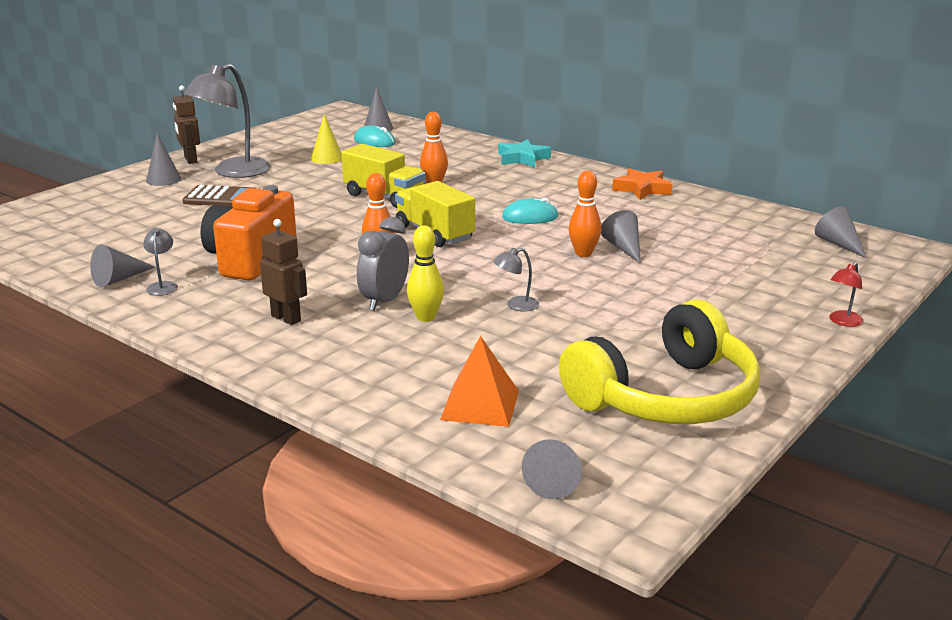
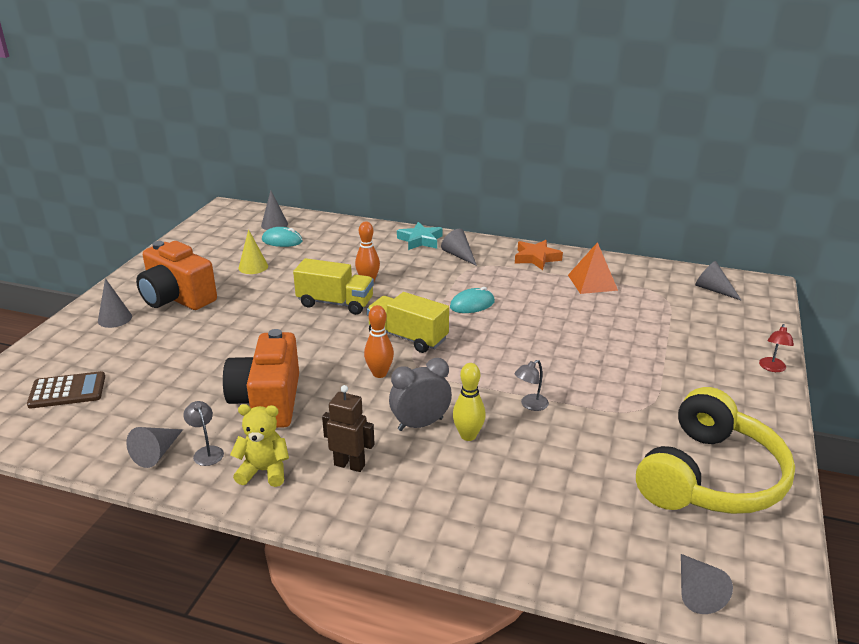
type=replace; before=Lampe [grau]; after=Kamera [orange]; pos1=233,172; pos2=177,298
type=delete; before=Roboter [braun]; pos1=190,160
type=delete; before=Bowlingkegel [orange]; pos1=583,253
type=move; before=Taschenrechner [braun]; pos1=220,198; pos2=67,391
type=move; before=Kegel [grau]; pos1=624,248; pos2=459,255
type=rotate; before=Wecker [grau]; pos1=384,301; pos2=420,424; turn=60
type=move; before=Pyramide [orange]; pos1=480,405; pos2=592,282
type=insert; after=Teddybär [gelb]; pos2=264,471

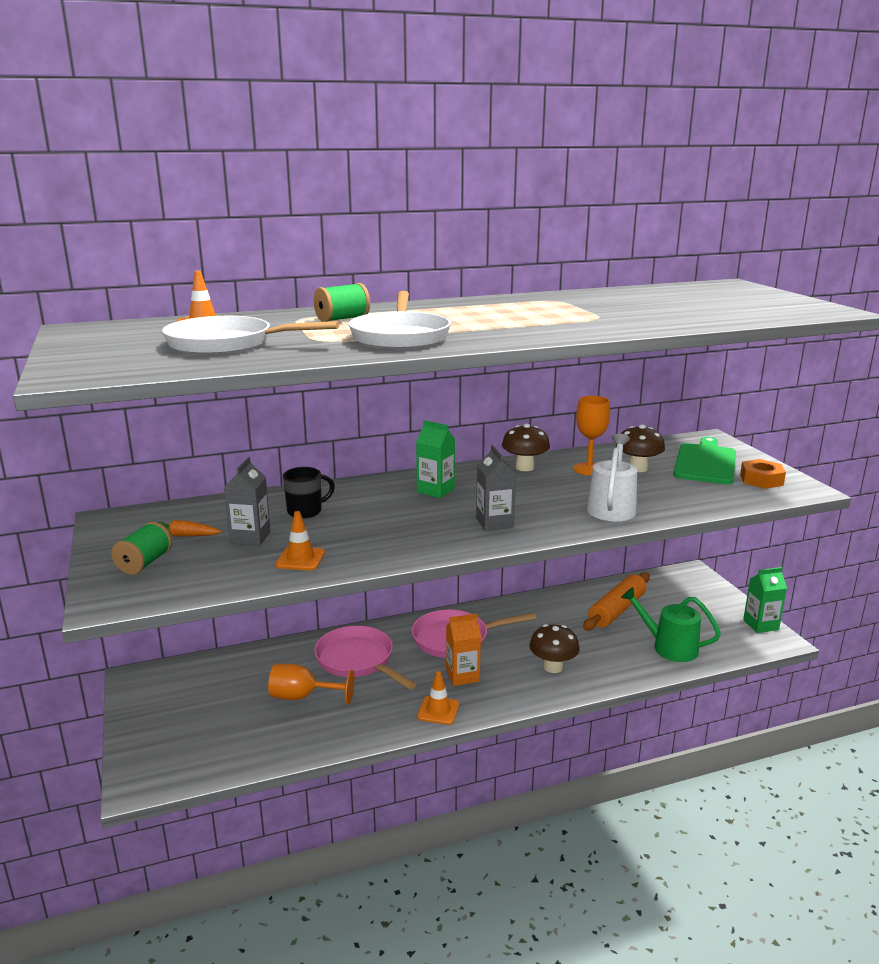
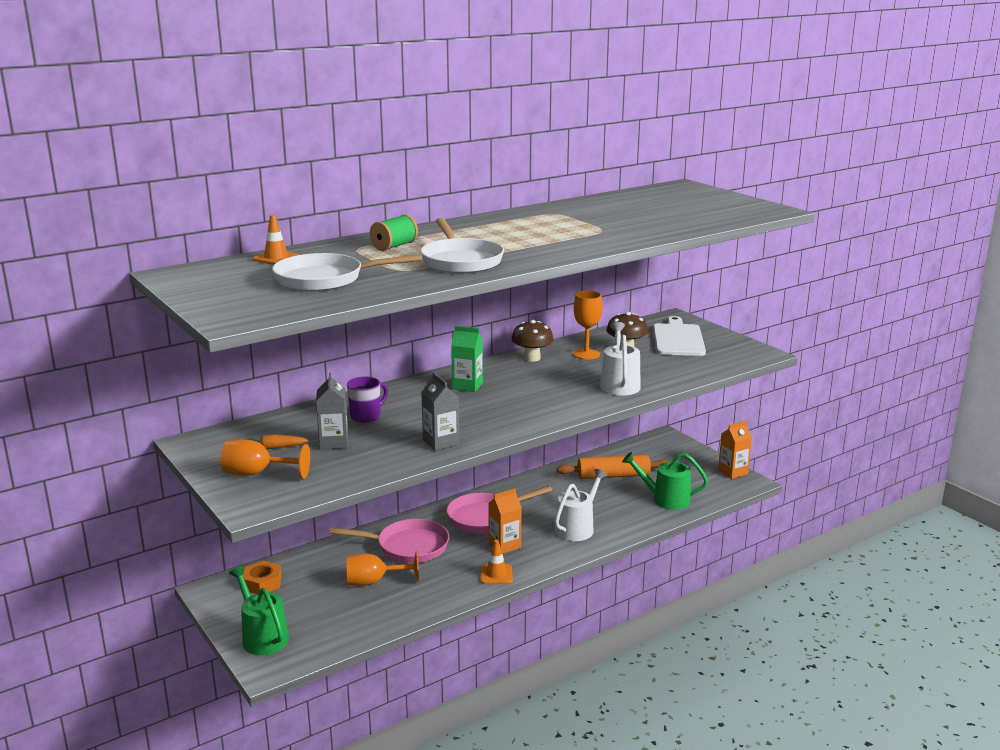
type=recolor; before=Schneidebrett [grün]; after=Schneidebrett [weiß]; pos1=705,462; pos2=678,339
type=move; before=Getränkekarton [grau]; pos1=494,523; pos2=441,442
type=move; before=Sechskantmutter [orange]; pos1=761,480; pos2=262,583
type=recolor; before=Tasse [schwarz]; after=Tasse [lila]; pos1=306,511; pos2=366,416
type=delete; before=Leitkegel [orange]; pos1=300,559
type=replace; before=Garnrolle [grün]; after=Kelch [orange]; pos1=144,563; pos2=257,474
type=recolor; before=Getränkekarton [grün]; after=Getränkekarton [orange]; pos1=760,625; pos2=732,472
type=rotate; before=Nudelholz [orange]; pos1=616,610; pos2=613,476; turn=60
type=replace; before=Pilz [braun]; after=Gießkanne [weiß]; pos1=553,667; pos2=577,528
type=rotate; before=Pfanne [rosa]; pos1=358,661; pos2=408,547; turn=150
type=insert; after=Gießkanne [grün]; pos2=262,637

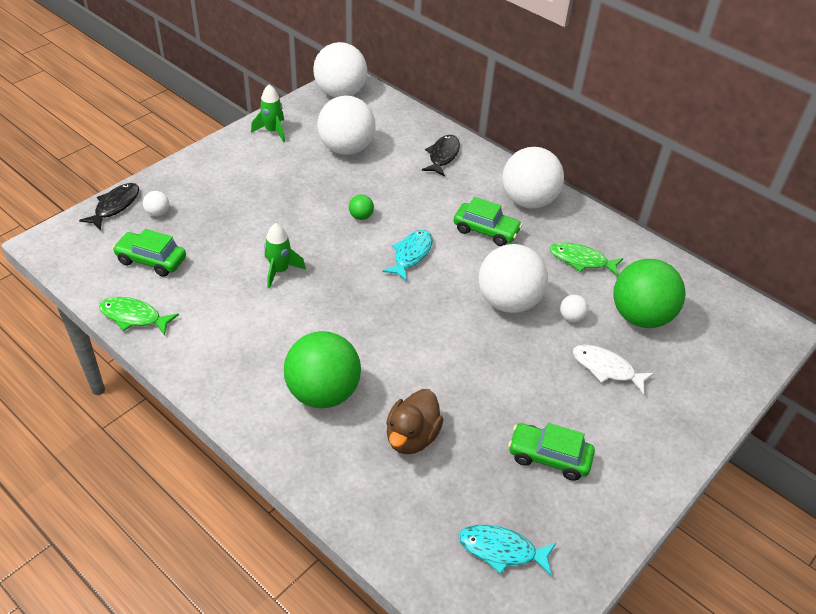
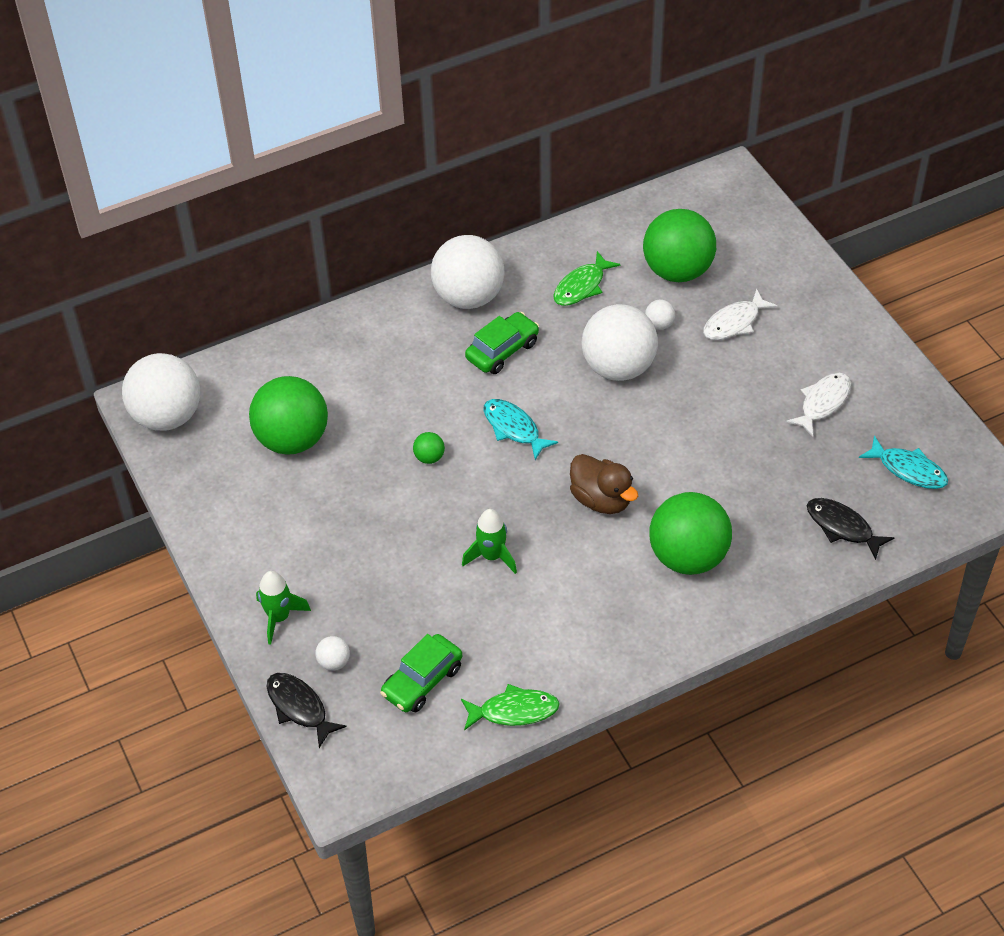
type=move; before=Rakete [grün]; pos1=273,131; pos2=279,617
type=recolor; before=Ball [weiß]; after=Ball [grün]; pos1=346,149; pos2=292,439
type=move; before=Fisch [schwarz]; pos1=443,156; pos2=842,527
type=rotate; before=Fisch [grün]; pos1=134,317; pos2=514,711; turn=-135
type=move; before=Ente [braun]; pos1=412,437; pos2=601,499
type=replace; before=Auto [grün]; after=Fisch [weiß]; pos1=549,457; pos2=822,403
type=rotate; before=Fisch [türkis]; pos1=501,550; pos2=908,469; turn=-90

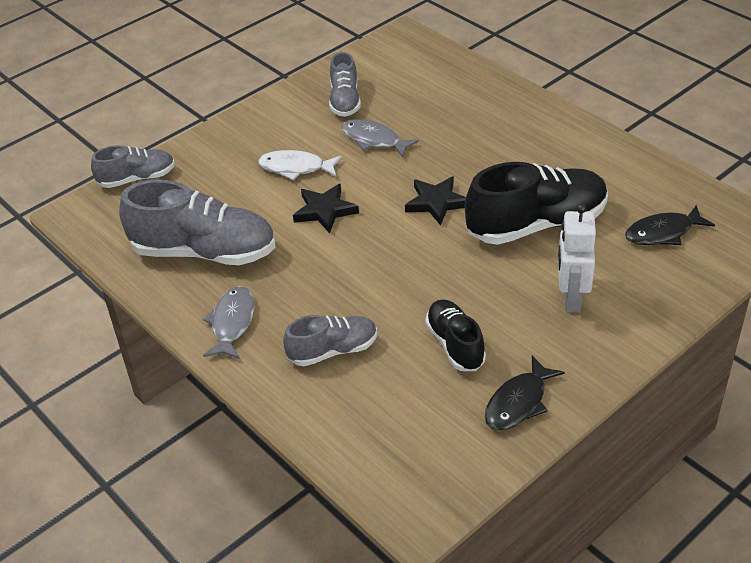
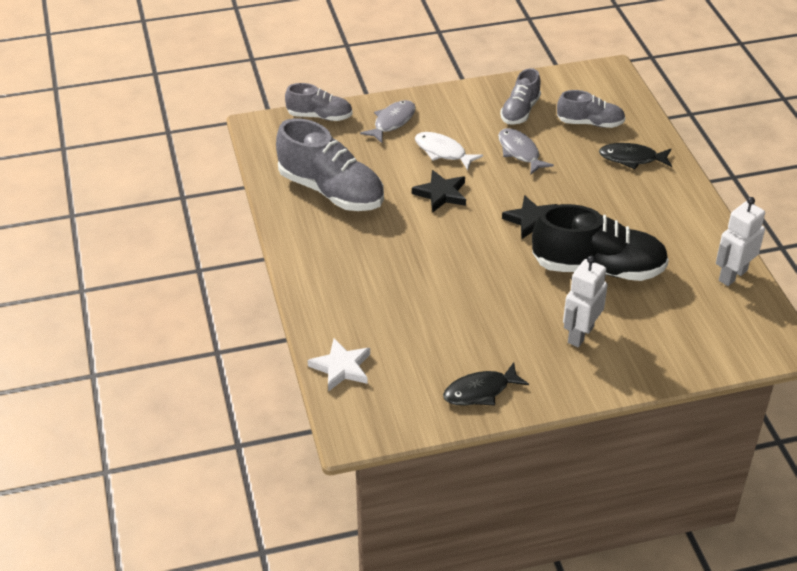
type=move; before=Fisch [schwarz]; pos1=663,233; pos2=631,158
type=move; before=Fisch [grau]; pos1=232,323; pos2=392,122
type=delete; before=Schuh [schwarz]; pos1=455,345
type=move; before=Schuh [grau]; pos1=333,351; pos2=590,123
type=insert; after=Roboter [weiß]; pos2=732,275
type=insert; after=Stern [weiß]; pos2=341,367

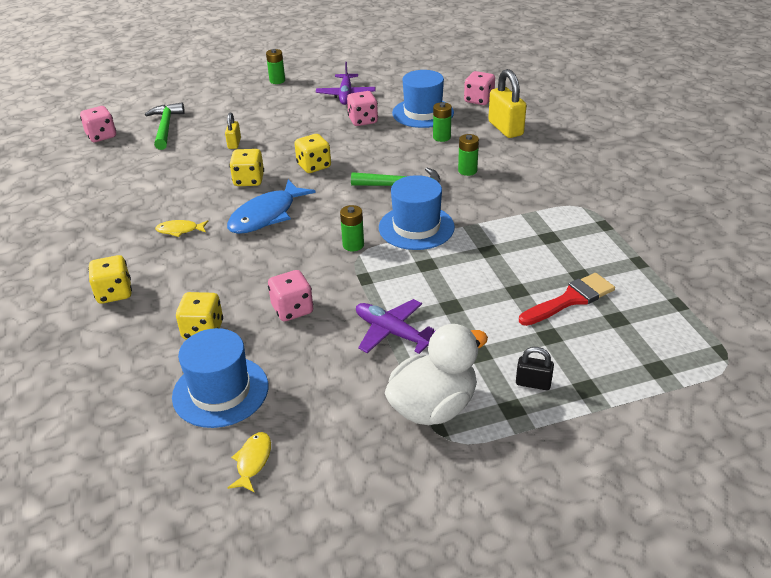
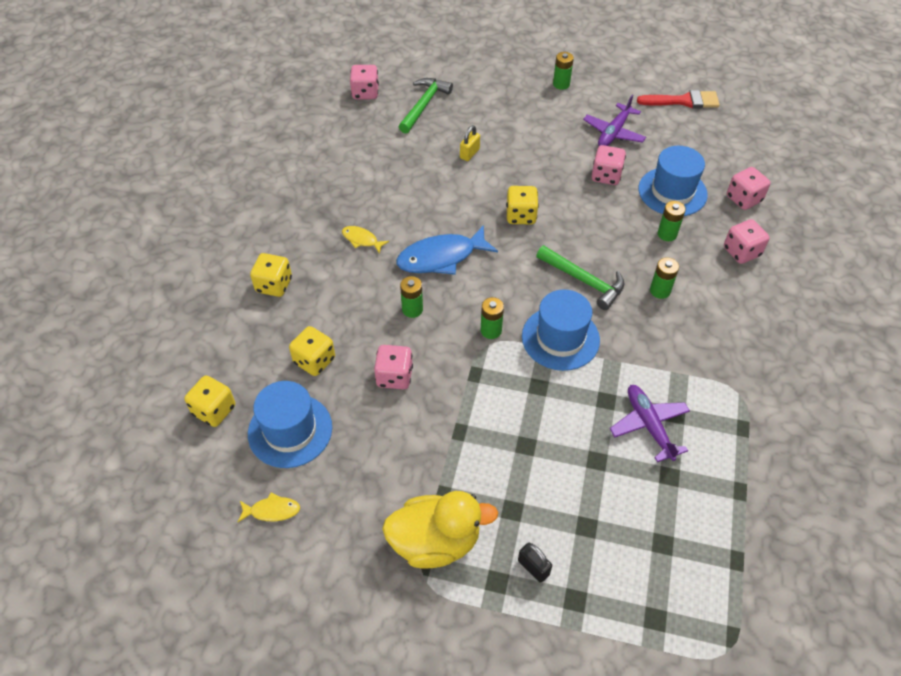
type=replace; before=Vorhängeschloss [gelb]; after=Spielwürfel [rosa]; pos1=505,128; pos2=741,252
type=move; before=Spielwürfel [gelb]; pos1=249,180; pos2=214,410
type=move; before=Pinsel [rot]; pos1=570,299; pos2=683,101
type=move; before=Flugzeug [lila]; pos1=392,332; pos2=649,425
type=recolor; before=Ente [weiß]; after=Ente [gelb]; pos1=433,407; pos2=435,542
type=rotate; before=Fisch [gelb]; pos1=253,461; pos2=272,510; turn=45
type=insert; after=Batterie [grün]; pos2=412,309

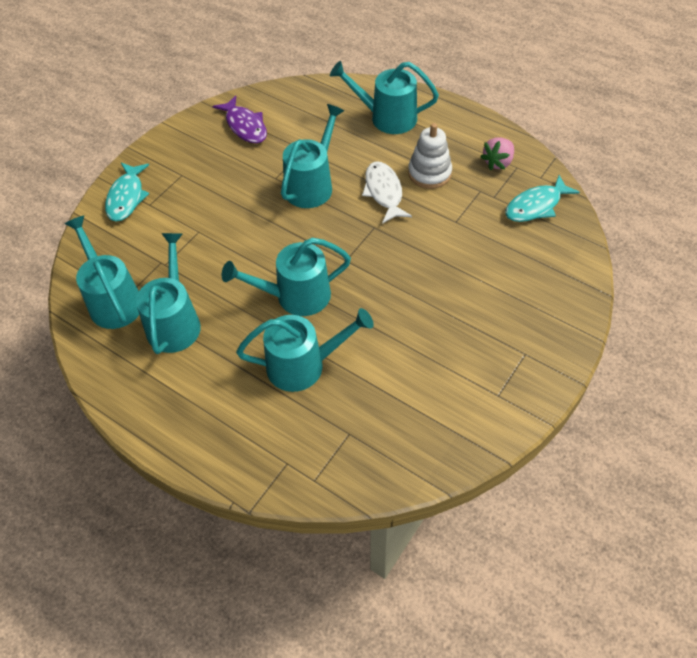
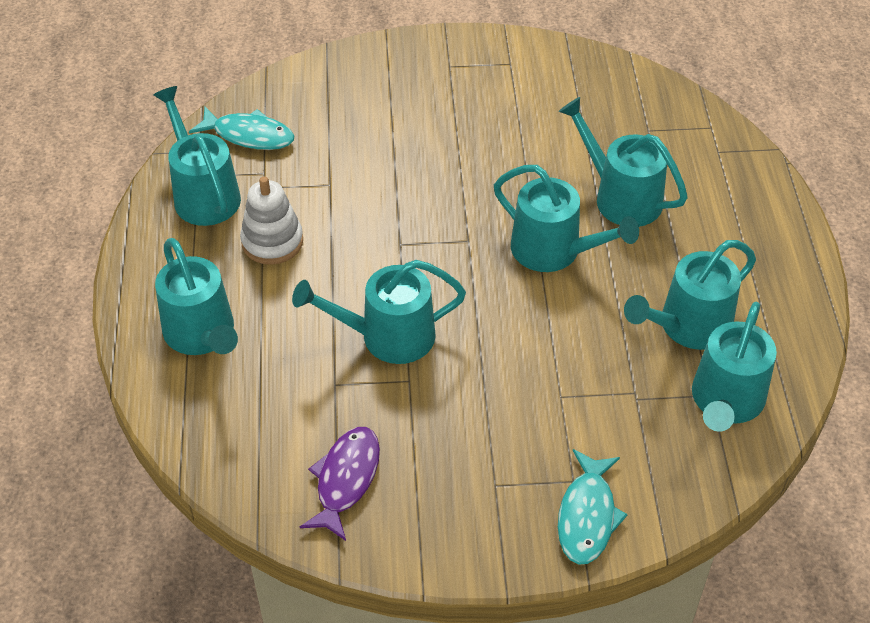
type=replace; before=Erdbeere [rosa]; after=Gießkanne [türkis]; pos1=498,162; pos2=203,194
type=delete; before=Fisch [weiß]; pos1=384,192
type=rotate; before=Fisch [türkis]; pos1=127,197; pos2=587,515; turn=135

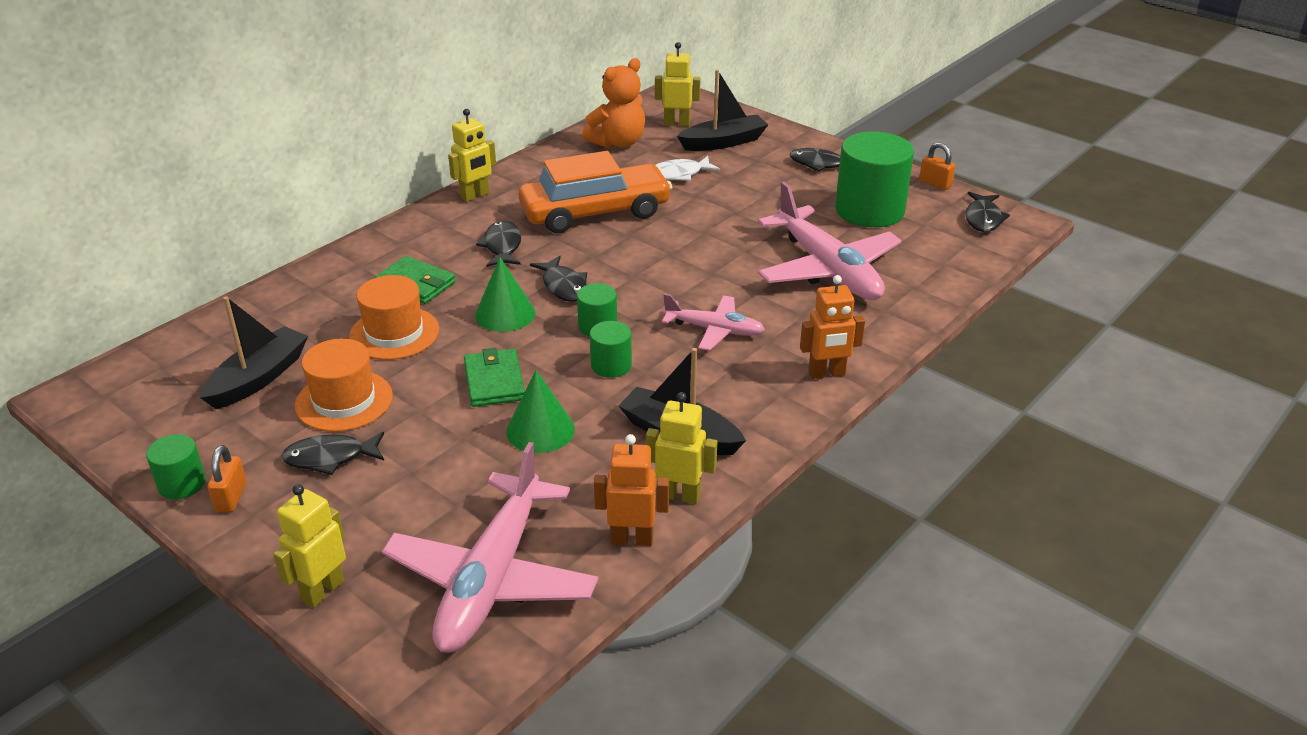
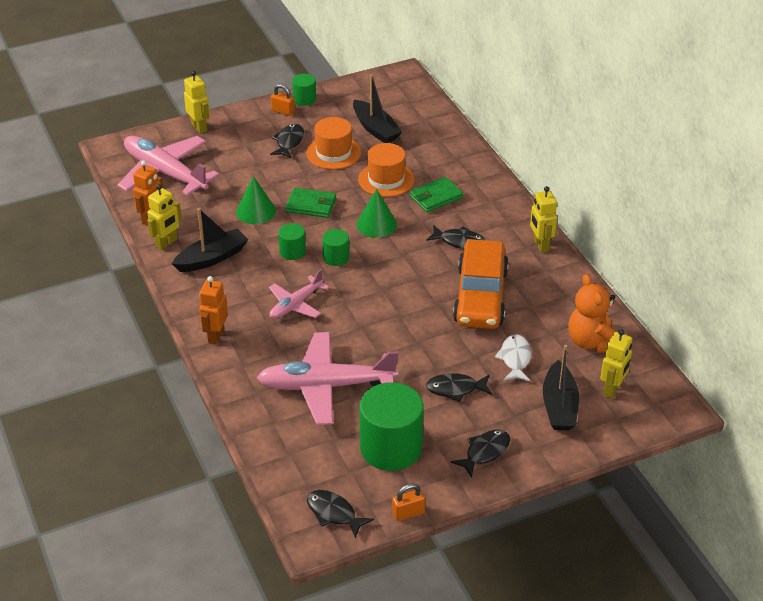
type=move; before=Fisch [schwarz]; pos1=563,286; pos2=455,389

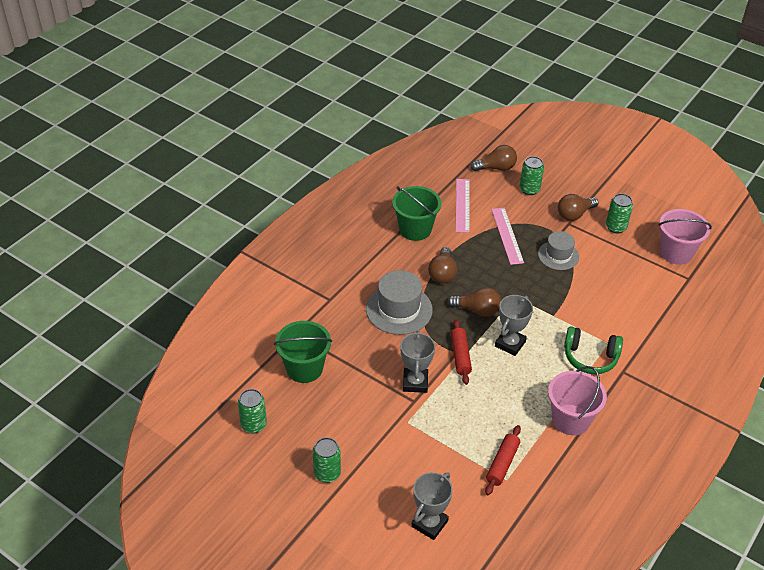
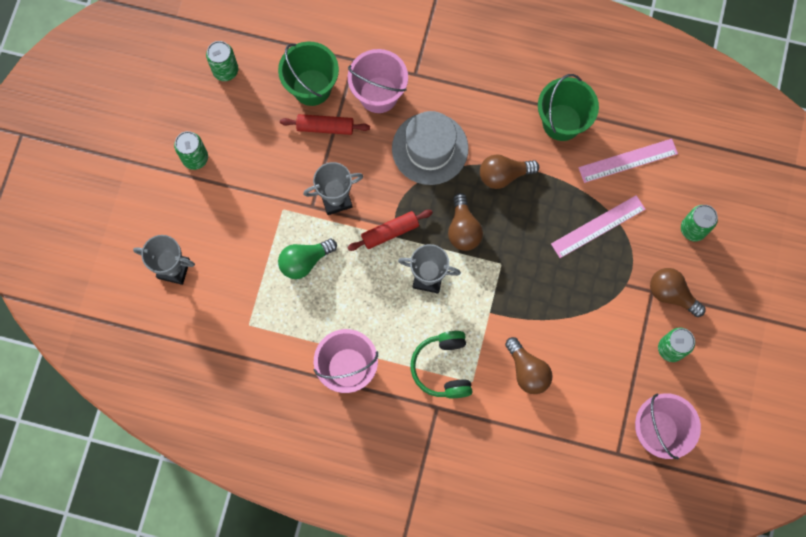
type=move; before=Glühbirne [braun]; pos1=496,168; pos2=527,371
type=delete; before=Hut [grau]; pos1=558,255
type=move; before=Nudelholz [rot]; pos1=502,464; pos2=325,127
type=insert; after=Eimer [rosa]; pos2=378,95
type=insert; after=Glühbirne [grün]; pos2=305,261

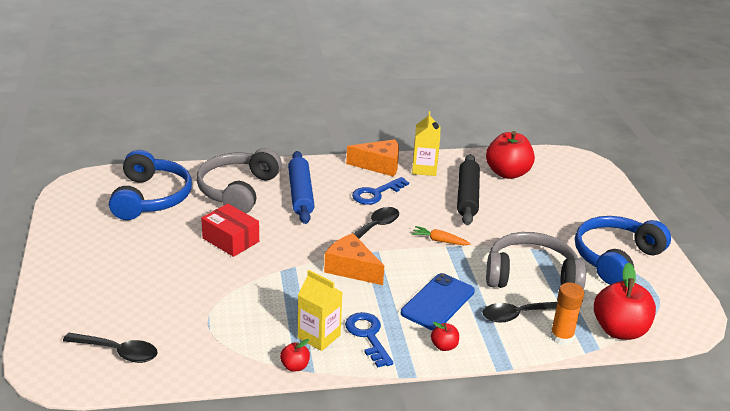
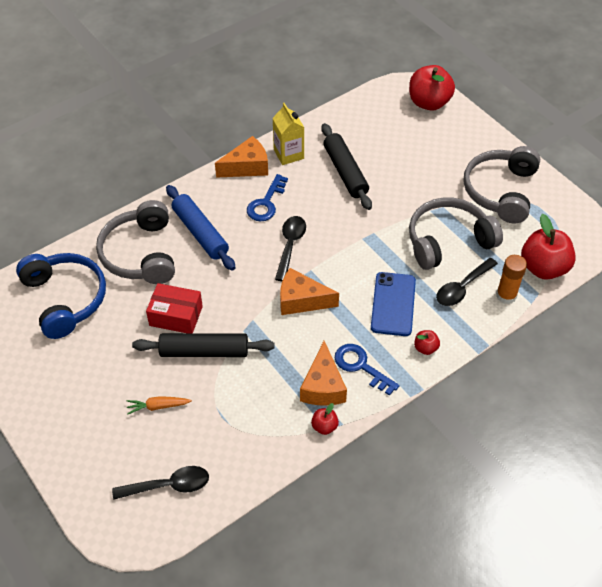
type=move; before=Apfel [rot]; pos1=507,173; pos2=429,103
type=recolor; before=Kopfhörer [blau]; after=Kopfhörer [grau]; pos1=615,258; pos2=500,191
type=move; before=Karotte [orange]; pos1=440,241; pos2=158,406
type=replace; before=Getränkekarton [gelb]; after=Käse [orange]; pos1=319,336; pos2=323,386
type=insert; after=Nudelholz [schwarz]; pos2=204,351

